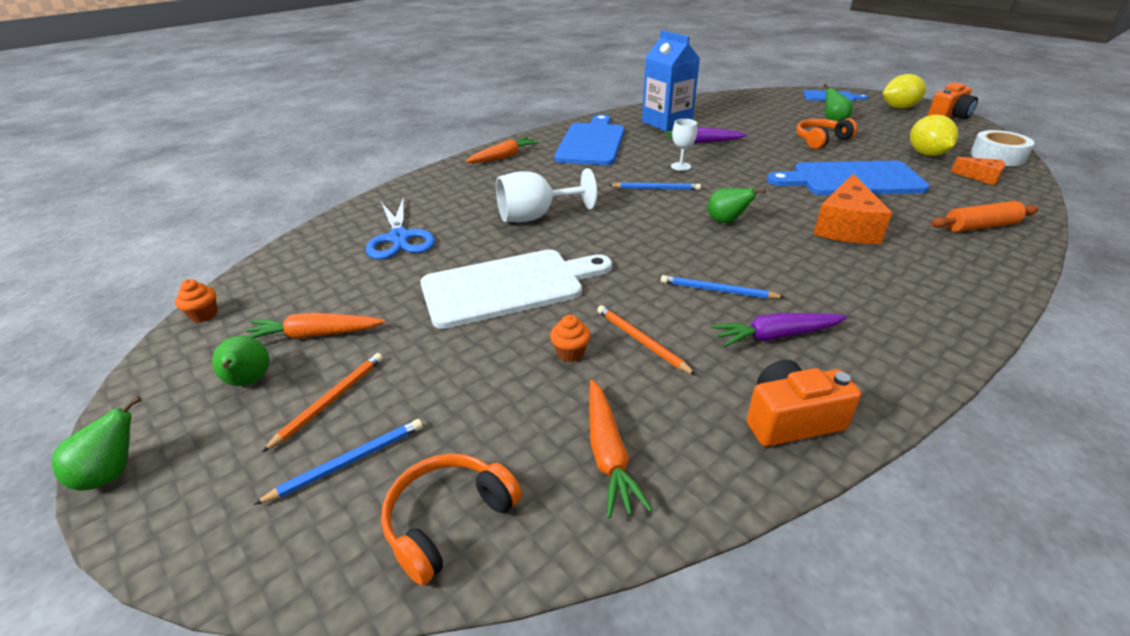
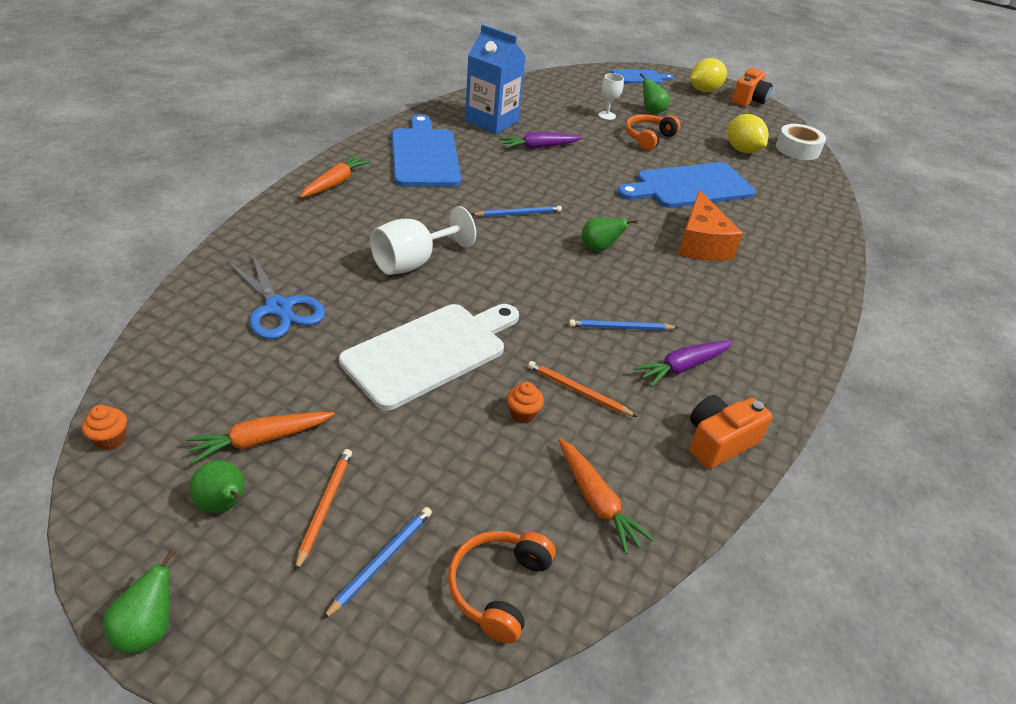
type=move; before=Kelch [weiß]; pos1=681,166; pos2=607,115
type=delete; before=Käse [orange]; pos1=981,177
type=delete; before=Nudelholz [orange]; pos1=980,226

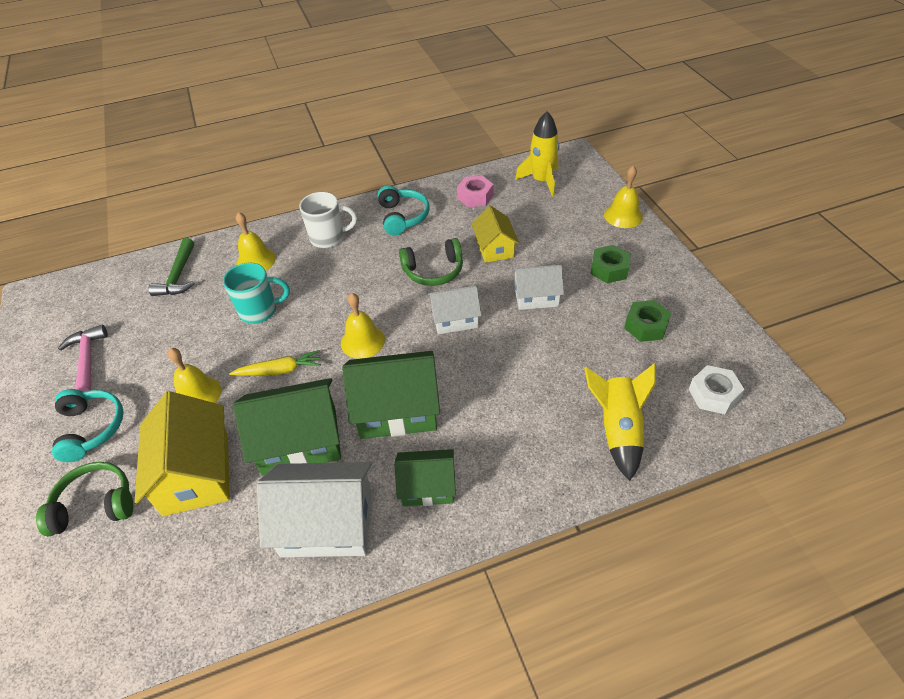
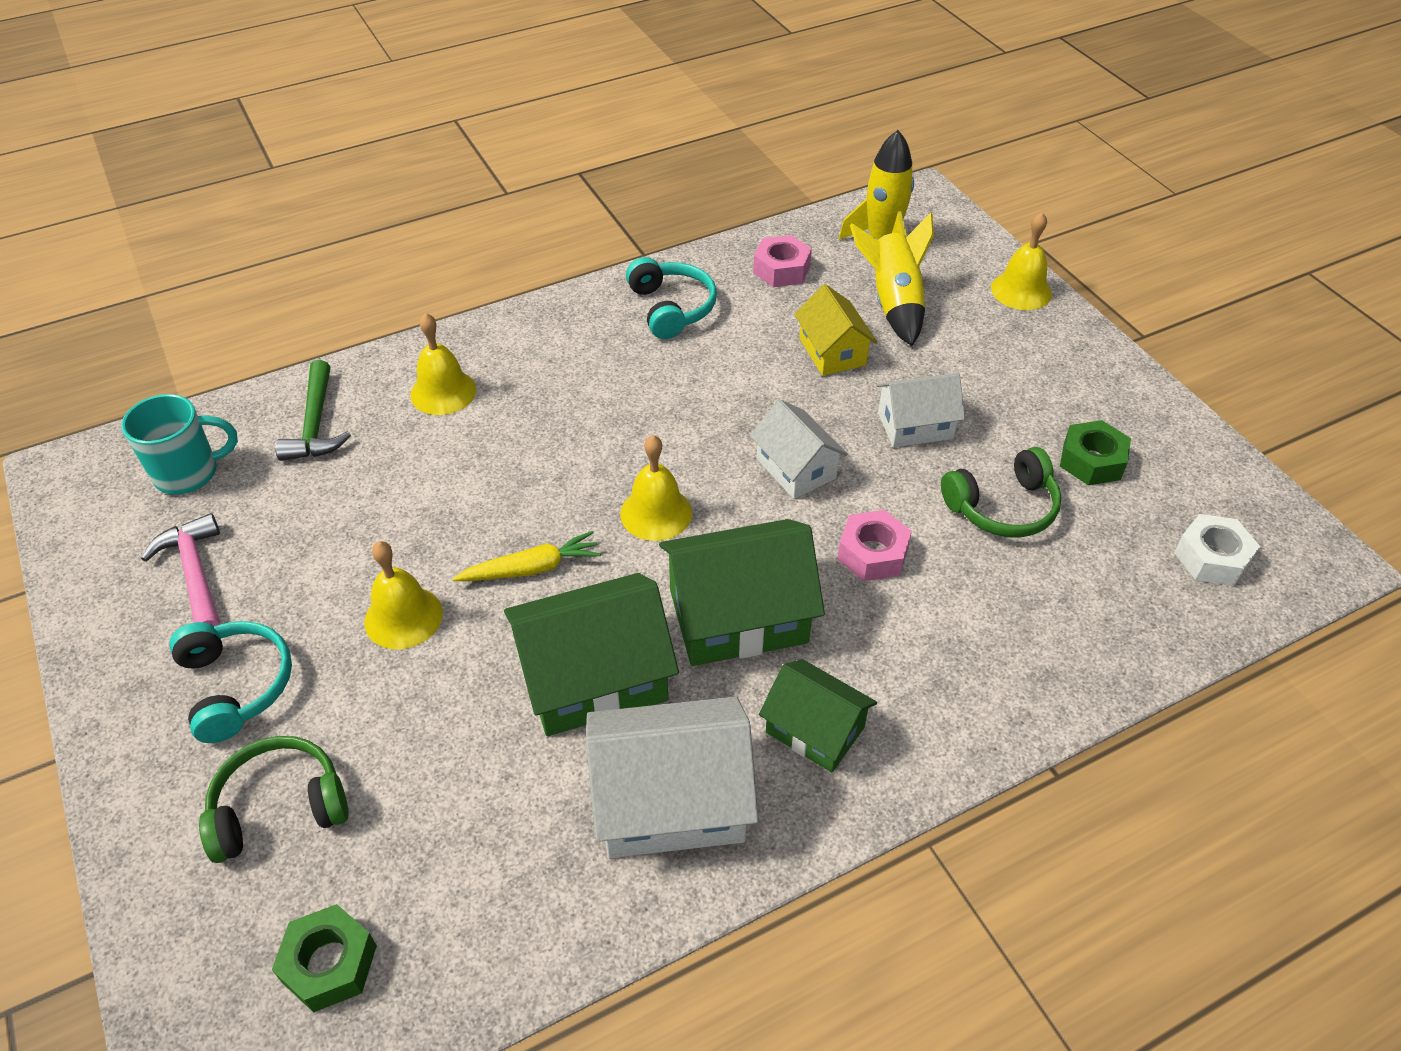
type=delete; before=Tasse [weiß]; pos1=328,238
type=move; before=Kopfhörer [grün]; pos1=433,271; pos2=1002,507
type=move; before=Sechskantmutter [grün]; pos1=609,269; pos2=329,963
type=move; before=Tasse [türkis]; pos1=260,311; pos2=189,473
type=rotate; before=Haus [weiß]; pos1=455,319; pos2=796,468; turn=75
type=move; before=Rakete [gelb]; pos1=618,430; pos2=893,303
type=delete; before=Haus [gelb]; pos1=196,473
type=rotate; before=Haus [grün]; pos1=427,486; pos2=815,730; turn=45
type=insert; after=Sechskantmutter [rosa]; pos2=872,553

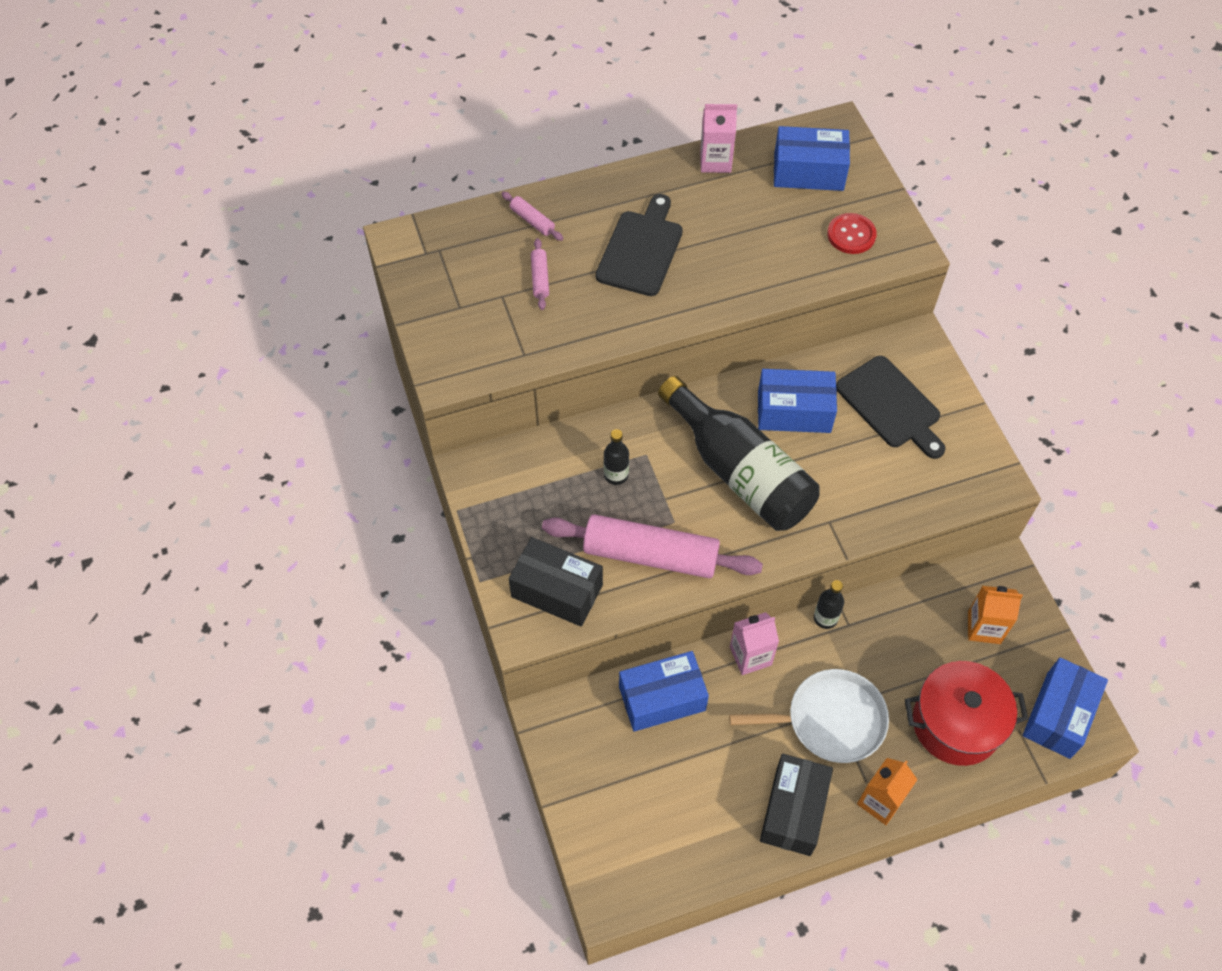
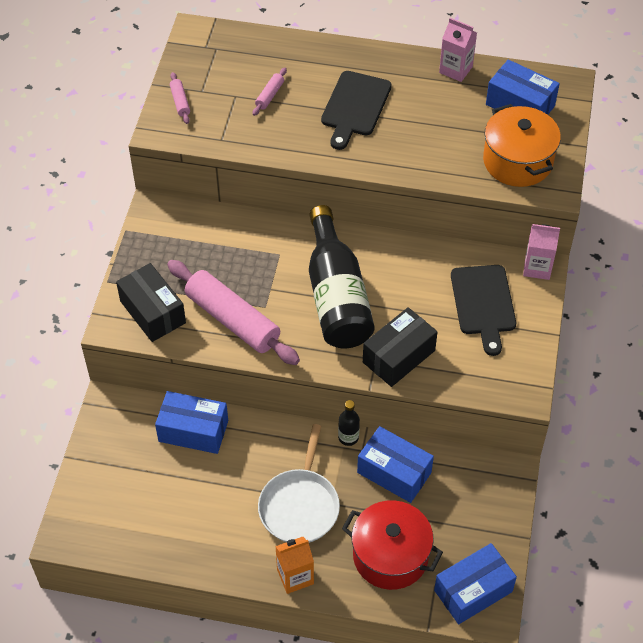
type=move; before=Nudelholz [rosa]; pos1=532,221; pos2=180,102
type=rotate; before=Schneidebrett [schwarz]; pos1=641,250; pos2=355,107; turn=150
type=replace; before=Knopf [rot]; after=Kochtopf [orange]; pos1=851,235; pos2=517,161
type=move; before=Schachtel [blau]; pos1=794,411; pos2=394,472
type=delete; before=Flasche [schwarz]; pos1=616,475
type=delete; before=Getränkekarton [orange]; pos1=984,627
type=move; before=Getränkekarton [rosa]; pos1=750,656; pos2=537,267
type=rotate; before=Pfanne [weiß]; pos1=830,720; pos2=300,505; turn=75
type=move; before=Schachtel [schwarz]; pos1=793,811; pos2=399,356

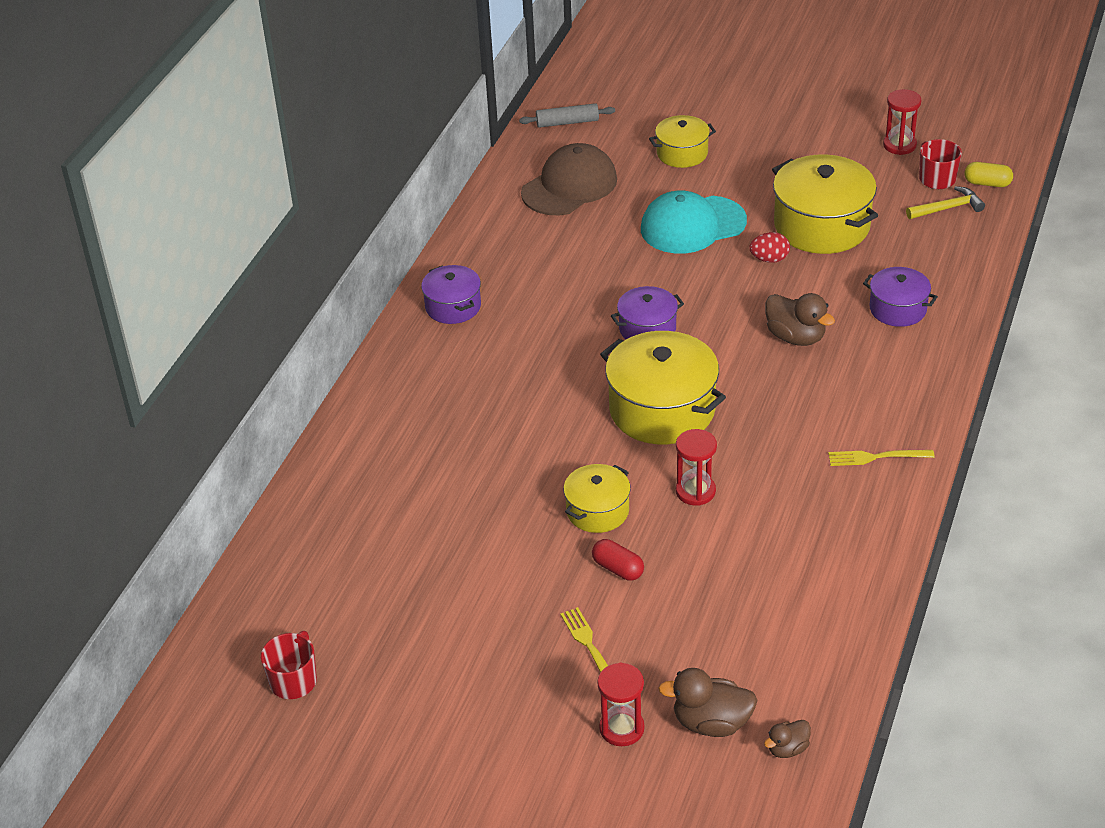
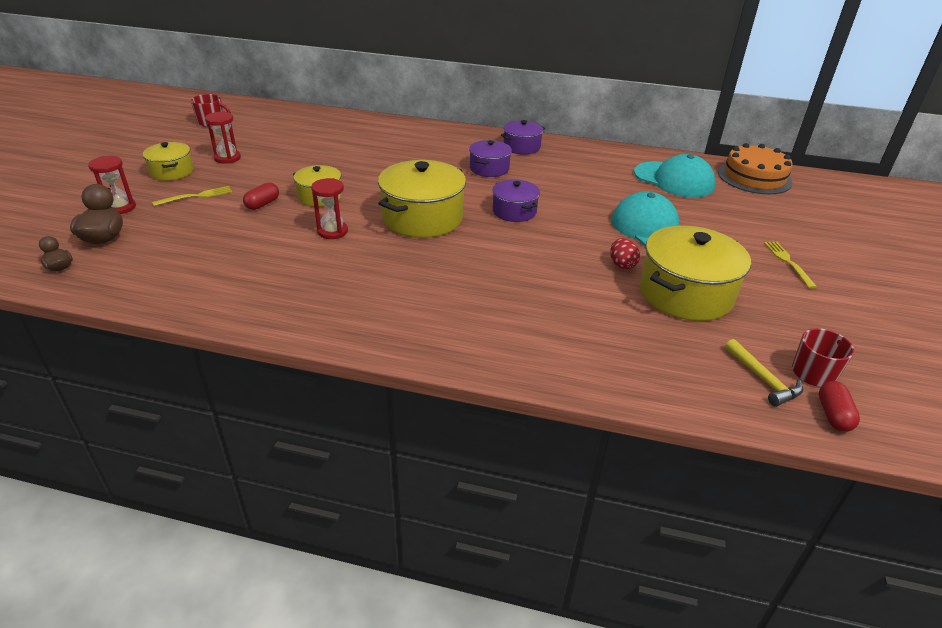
type=move; before=Sanduhr [rot]; pos1=899,145; pos2=227,158
type=replace; before=Nudelholz [grau]; after=Kuchen [orange]; pos1=567,122; pos2=754,177
type=move; before=Kochtopf [gelb]; pos1=682,153; pos2=172,172
type=recolor; before=Kappe [braun]; after=Kappe [türkis]; pos1=569,186; pos2=674,180
type=recolor; before=Kapsel [gelb]; after=Kapsel [rot]; pos1=987,183; pos2=833,415
type=move; before=Kochtopf [lila]; pos1=898,309; pos2=489,168
type=delete; before=Ente [braun]; pos1=796,337
type=move; before=Gabel [gelb]; pos1=875,457; pos2=788,262

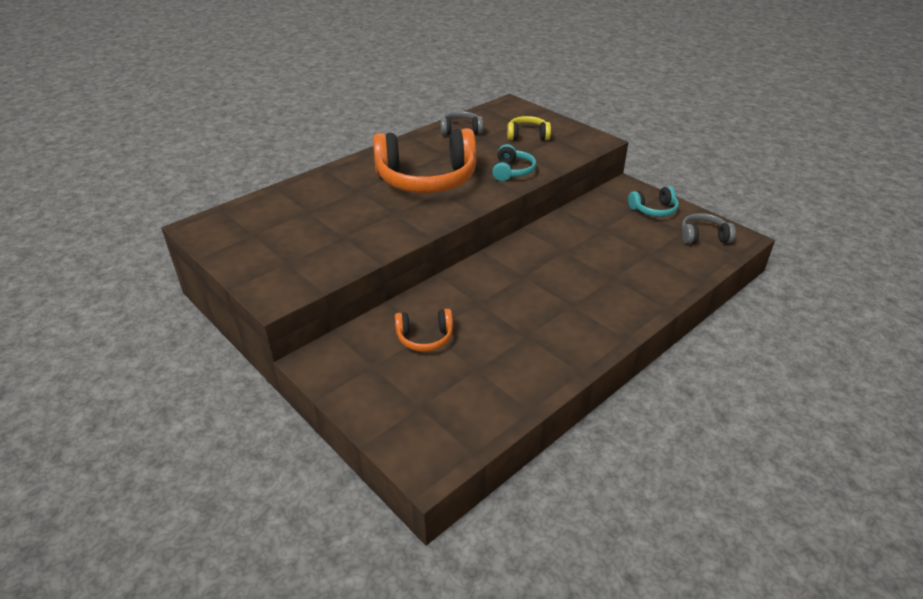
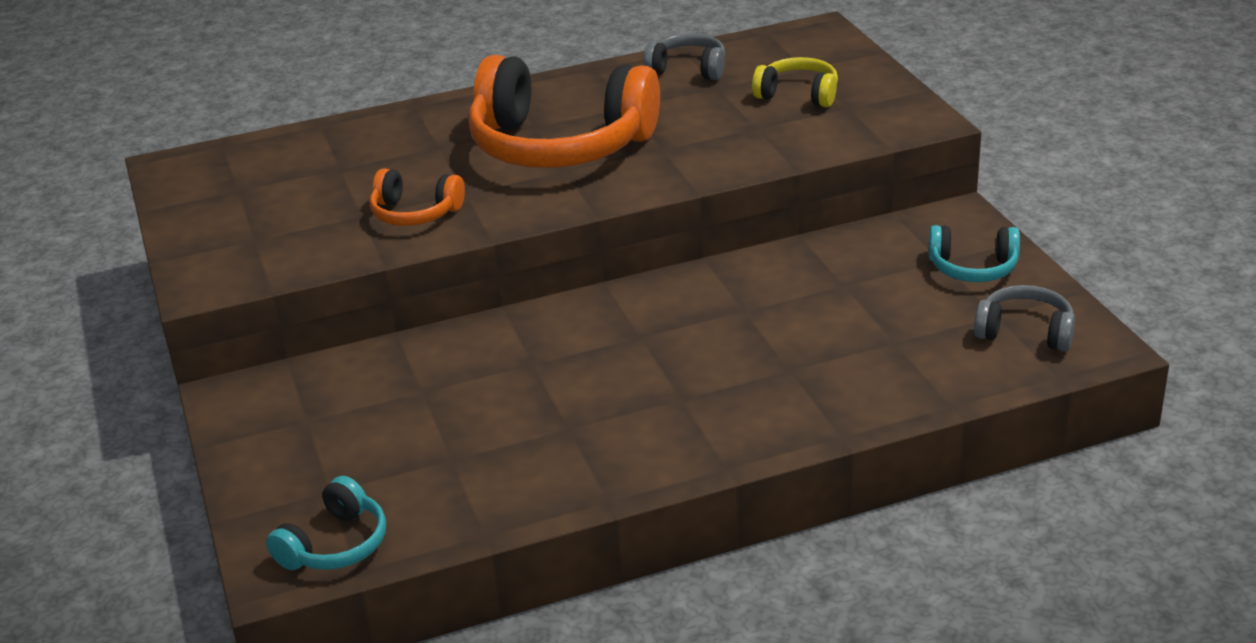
type=move; before=Kopfhörer [türkis]; pos1=512,171; pos2=335,545
type=move; before=Kopfhörer [orange]; pos1=425,338; pos2=415,213

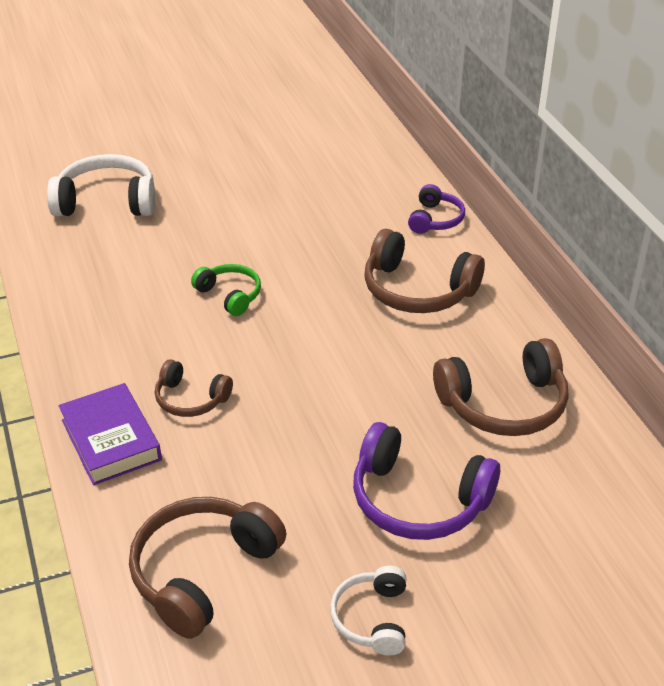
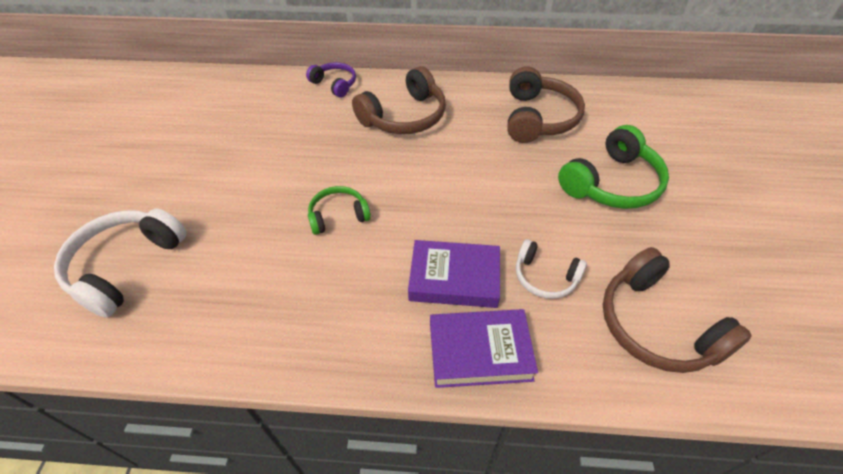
type=replace; before=Kopfhörer [braun]; after=Buch [lila]; pos1=190,399; pos2=454,278
type=recolor; before=Kopfhörer [lila]; after=Kopfhörer [grün]; pos1=418,500; pos2=612,183
type=move; before=Kopfhörer [weiß]; pos1=372,618; pos2=545,277

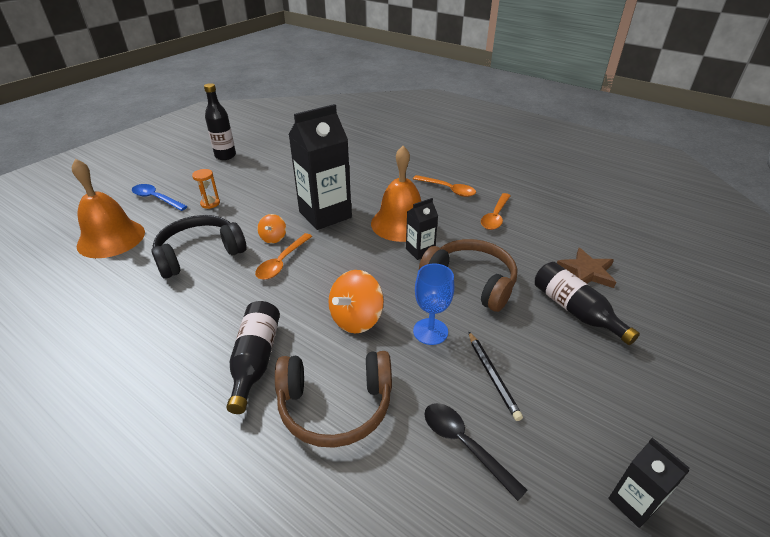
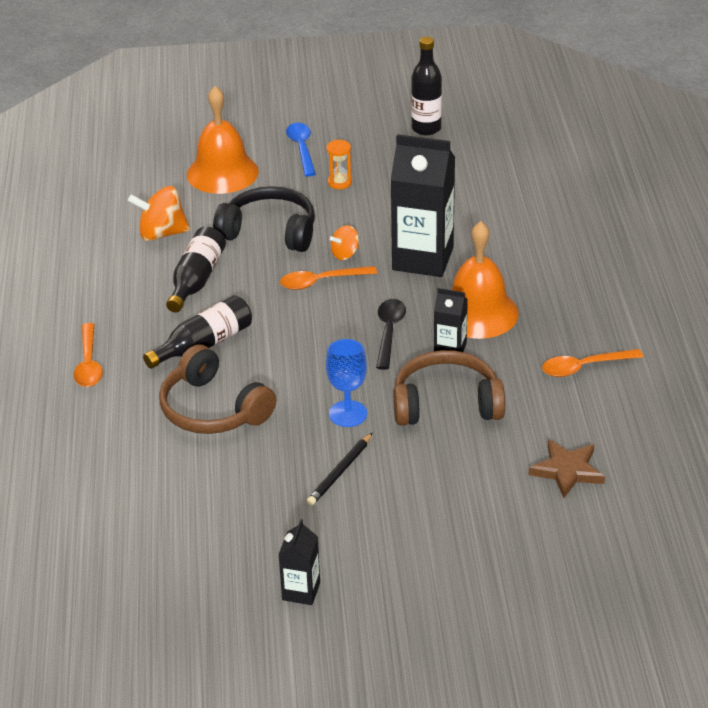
type=move; before=Löffel [orange]; pos1=448,189; pos2=89,363
type=rotate; before=Kopfhörer [braun]; pos1=471,281; pos2=446,404; turn=-90
type=move; before=Flasche [schwarz]; pos1=575,311; pos2=196,280
type=move; before=Kreisel [orange]; pos1=356,319; pos2=162,234
type=move; before=Löffel [schwarz]; pos1=464,445; pos2=389,332

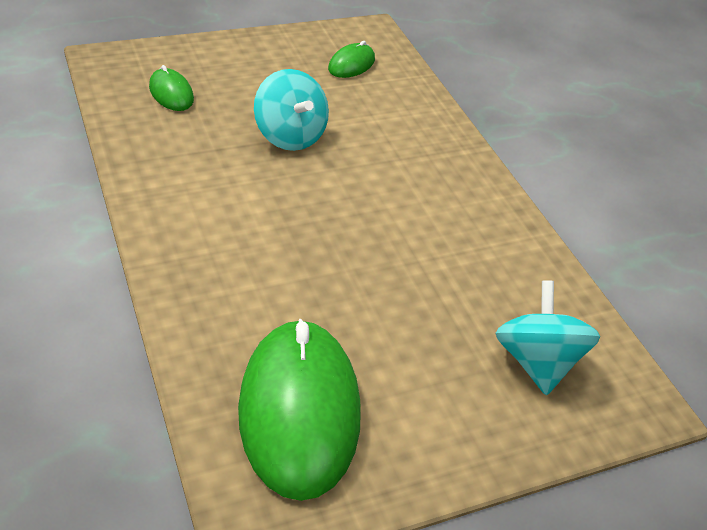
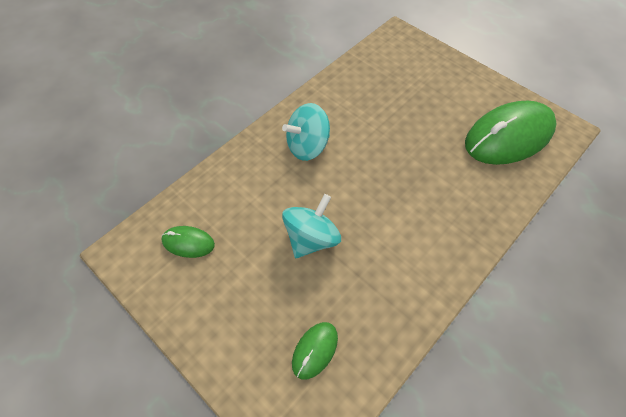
type=move; before=Kreisel [türkis]; pos1=536,362; pos2=307,146

